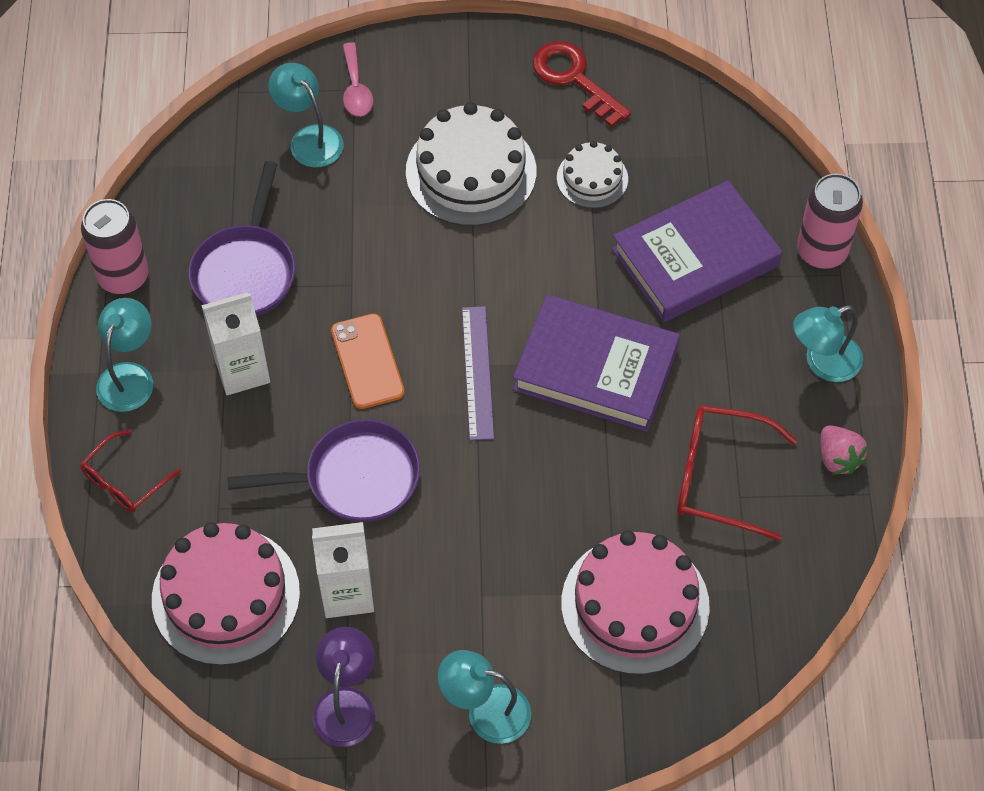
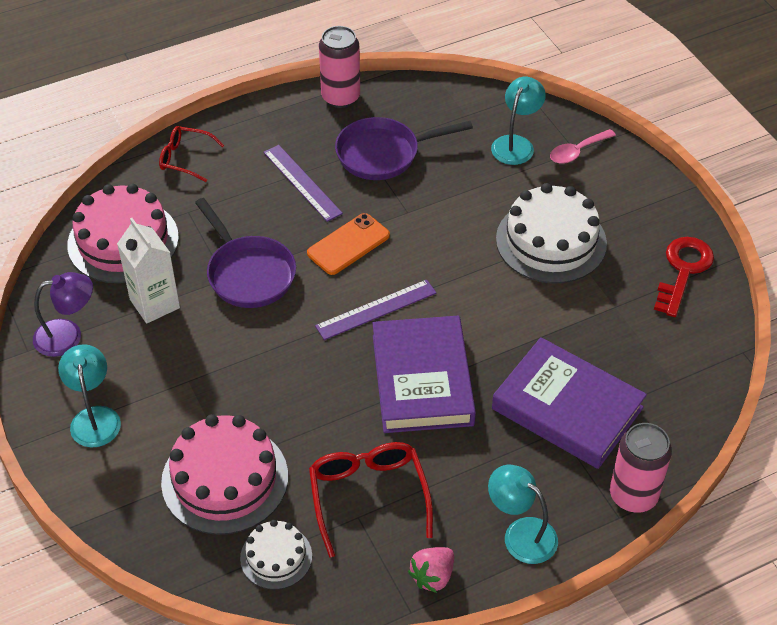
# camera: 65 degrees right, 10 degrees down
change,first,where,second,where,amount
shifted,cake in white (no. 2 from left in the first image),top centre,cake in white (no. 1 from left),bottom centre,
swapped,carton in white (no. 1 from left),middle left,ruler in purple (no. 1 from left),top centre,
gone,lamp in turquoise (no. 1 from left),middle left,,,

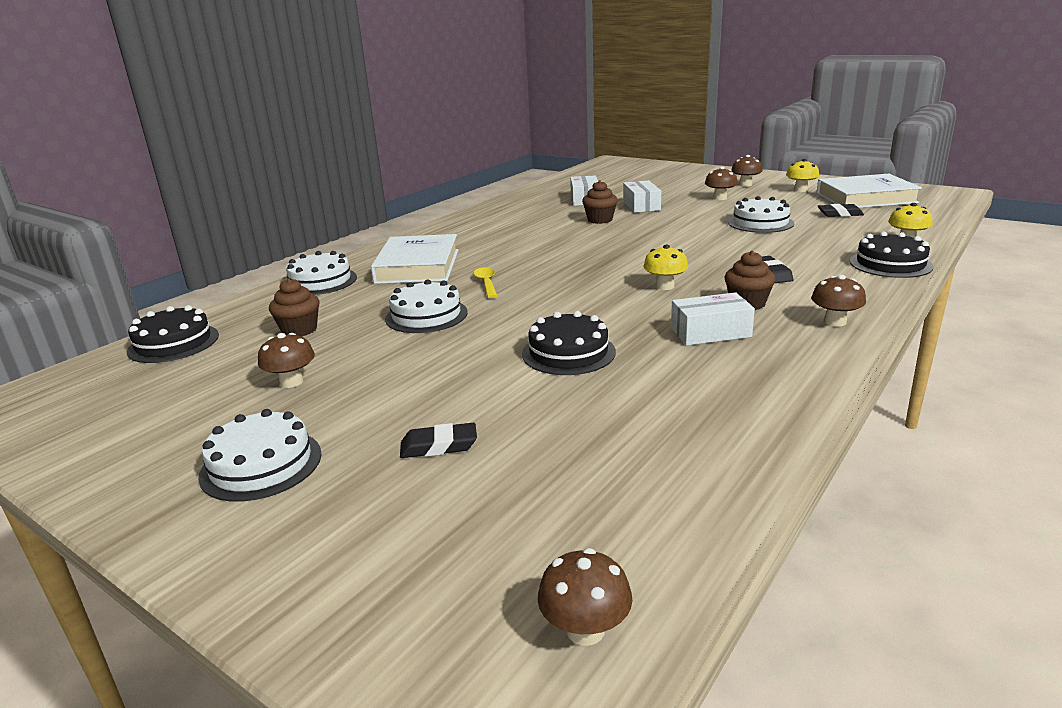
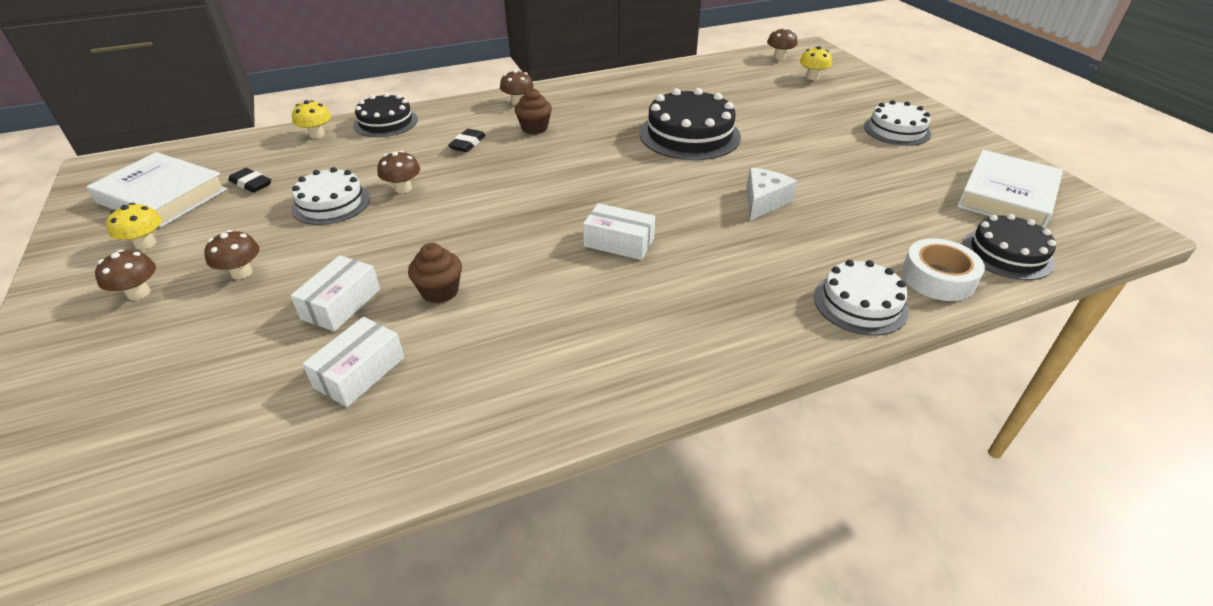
# camera: 150 degrees left, 15 degrees up
change,first,where,second,where,amount
shifted,book in white (no. 1 from left in the first image),centre,book in white (no. 2 from left),top right,
shifted,mushroom in yellow (no. 1 from left in the first image),centre,mushroom in yellow (no. 3 from left),top right,
gone,spoon in yellow,centre,,,
gone,cupcake in brown (no. 1 from left),middle left,,,
swapped,cake in white (no. 3 from left),centre,cheese in white,top centre,
shifted,box in white (no. 3 from left),middle right,,centre,
scaled,cake in black (no. 2 from left),centre,,top centre,x1.56
shifted,mushroom in brown (no. 1 from left in the first image),middle left,mushroom in brown (no. 3 from left),top left,
gone,eraser in black (no. 1 from left),centre,,,
new,,,tape in white,middle right,

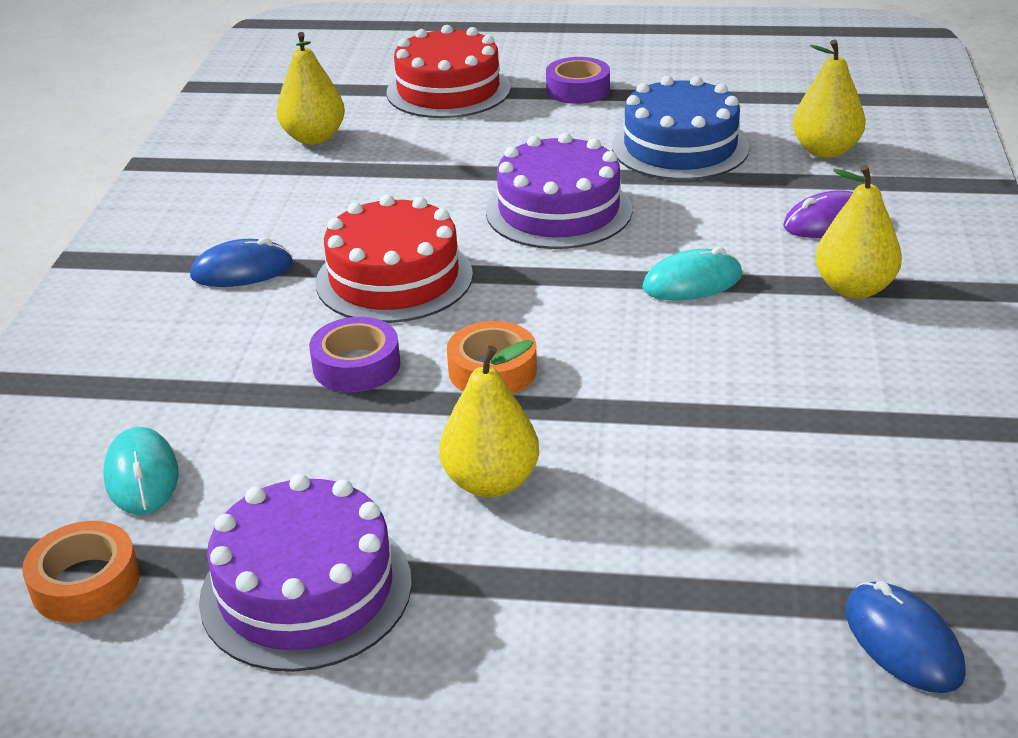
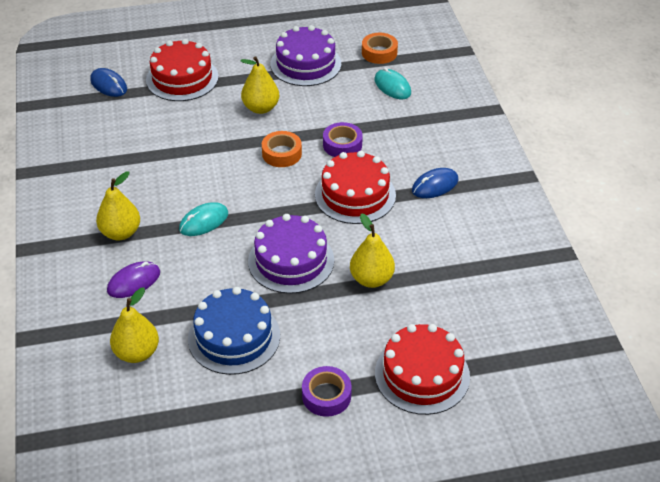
# camera: 160 degrees right, 10 degrees up
change,first,where,second,where,amount
shifted,pear in yellow (no. 1 from left in the first image),top left,pear in yellow (no. 4 from left),centre,
new,,,cake in red (no. 1 from left),top left,

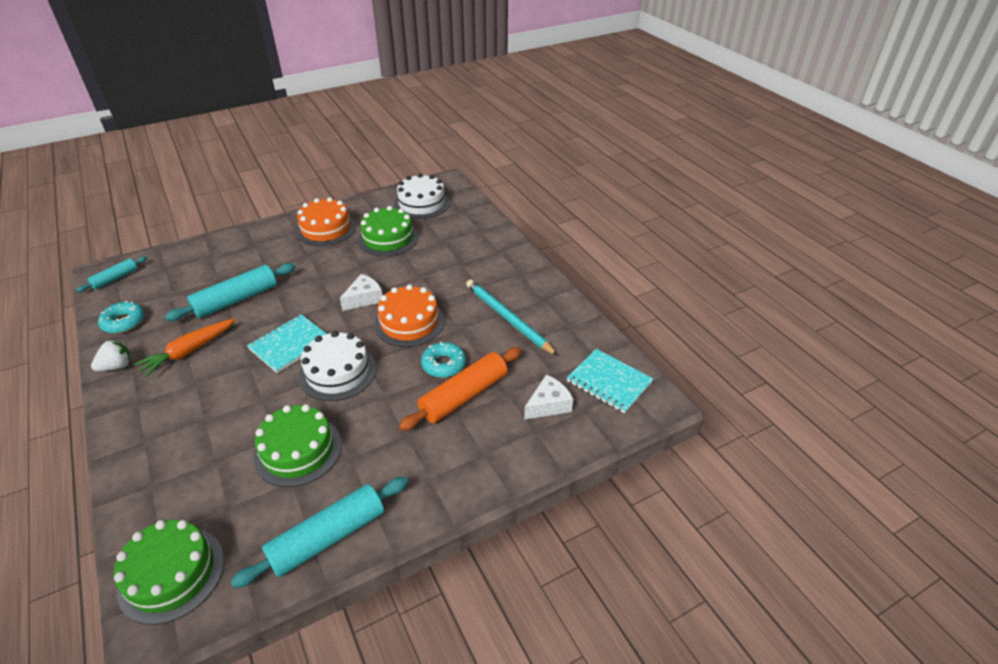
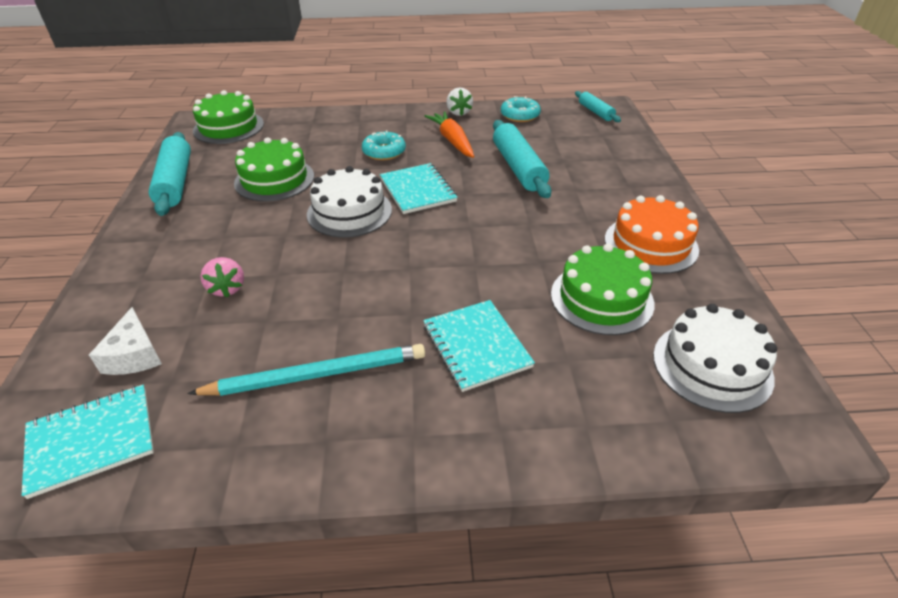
# camera: 115 degrees right, 0 degrees up
change,first,where,second,where,amount
gone,cheese in white (no. 1 from left),centre,,,
gone,cake in orange (no. 2 from left),centre,,,
shifted,donut in turquoise (no. 2 from left in the first image),centre,donut in turquoise (no. 1 from left),top centre,
swapped,rolling pin in orange,centre,strawberry in pink,middle left,
new,,,notebook in turquoise (no. 3 from left),centre,

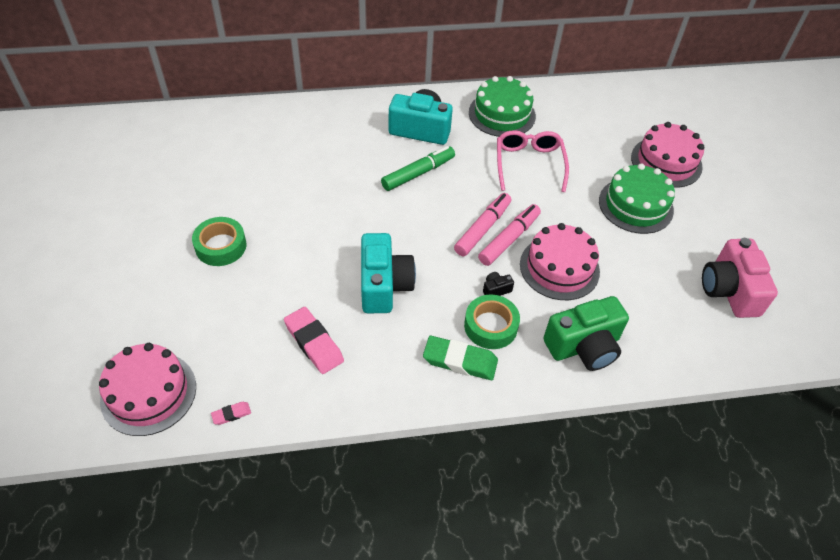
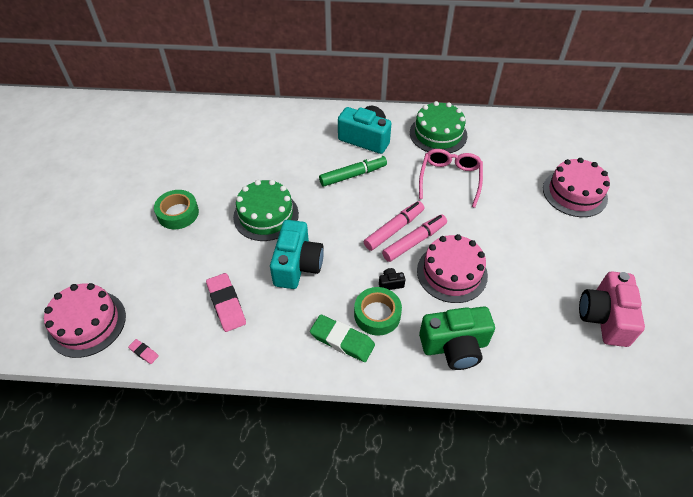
# camera: 15 degrees right, 0 degrees up
change,first,where,second,where,amount
shifted,cake in green (no. 2 from left in the first image),middle right,cake in green (no. 1 from left),centre,
rotated,eraser in pink (no. 1 from left),bottom left,,bottom left,45 degrees clockwise

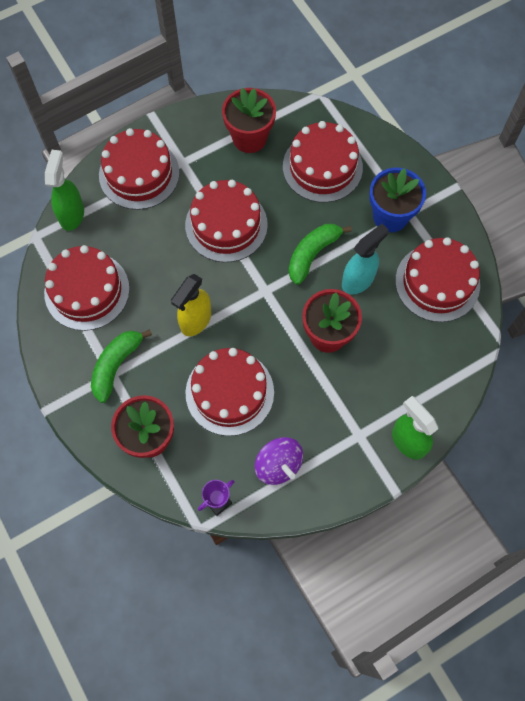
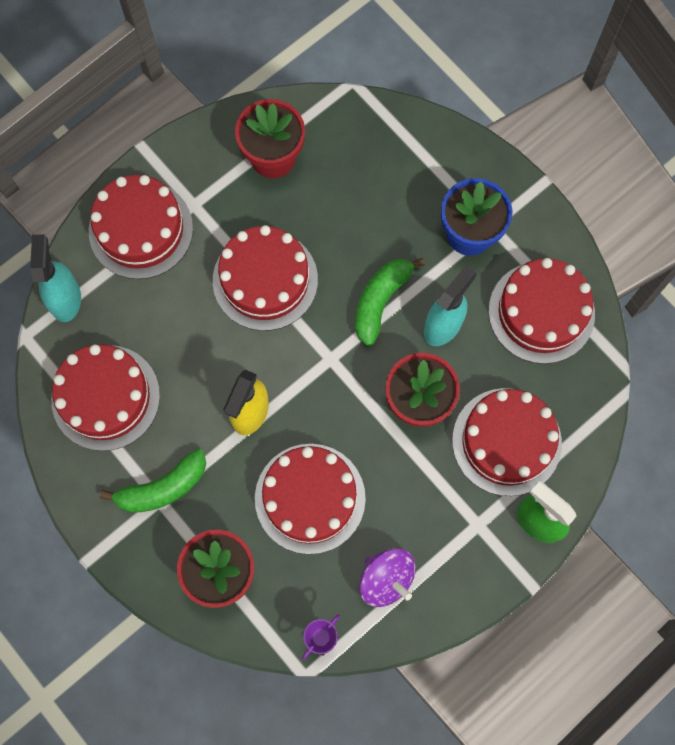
# camera: 10 degrees left, 5 degrees up
change,first,where,second,where,amount
shifted,cake in red (no. 5 from left),top centre,,middle right,
repainted,spray bottle in green (no. 1 from left),top left,spray bottle in turquoise (no. 1 from left),middle left,
rotated,banana in green (no. 1 from left),middle left,,middle left,135 degrees counterclockwise

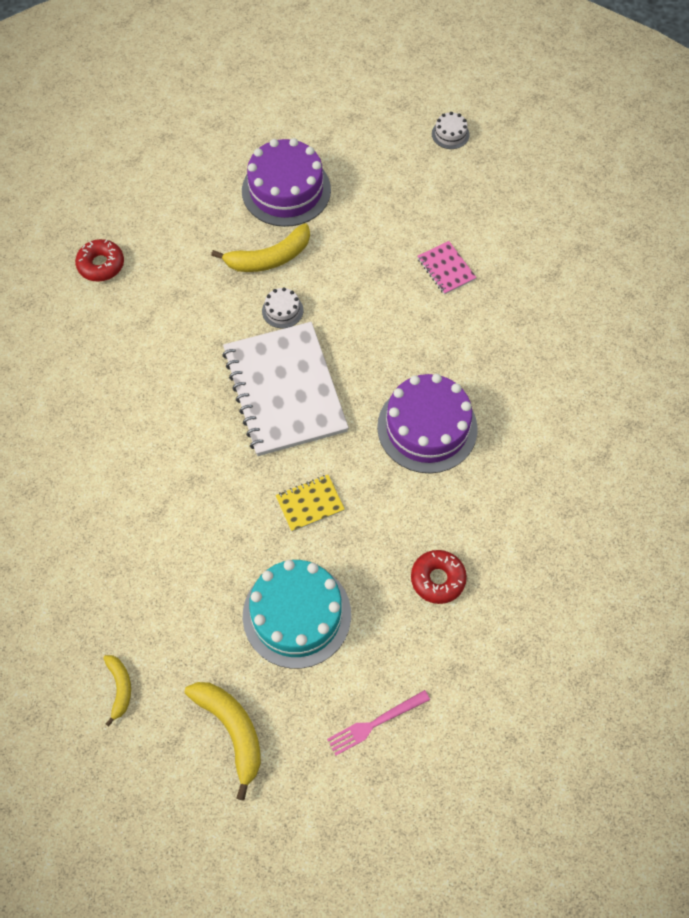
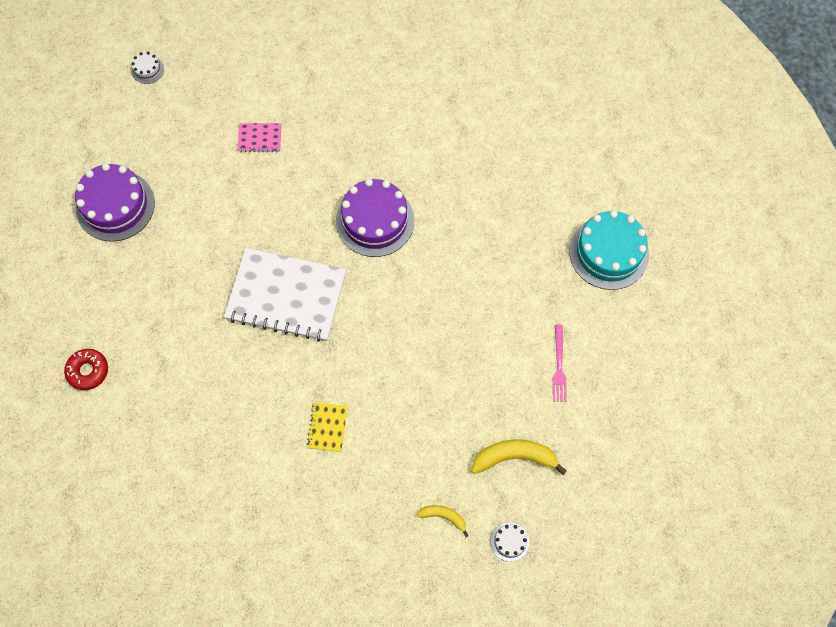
# camera: 60 degrees left, 5 degrees up
change,first,where,second,where,amount
gone,banana in yellow (no. 3 from left),top centre,,,
shifted,cake in white (no. 1 from left in the first image),centre,cake in white (no. 2 from left),bottom centre,
shifted,notebook in yellow,centre,,bottom centre,
gone,donut in red (no. 2 from left),centre,,,
shifted,cake in turquoise,bottom centre,,middle right,

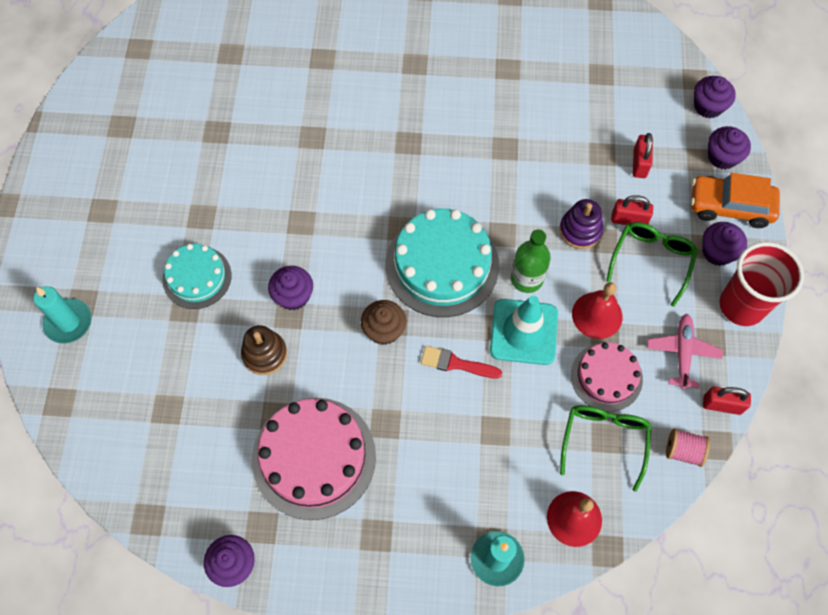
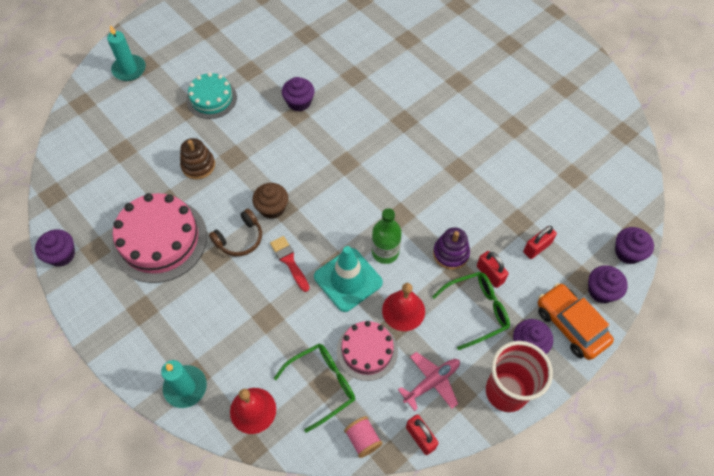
# camera: 45 degrees right, 5 degrees down
change,first,where,second,where,amount
gone,cake in turquoise (no. 2 from left),centre,,,
shifted,cupcake in purple (no. 2 from left),centre,,top centre,
new,,,headphones in brown,middle left,

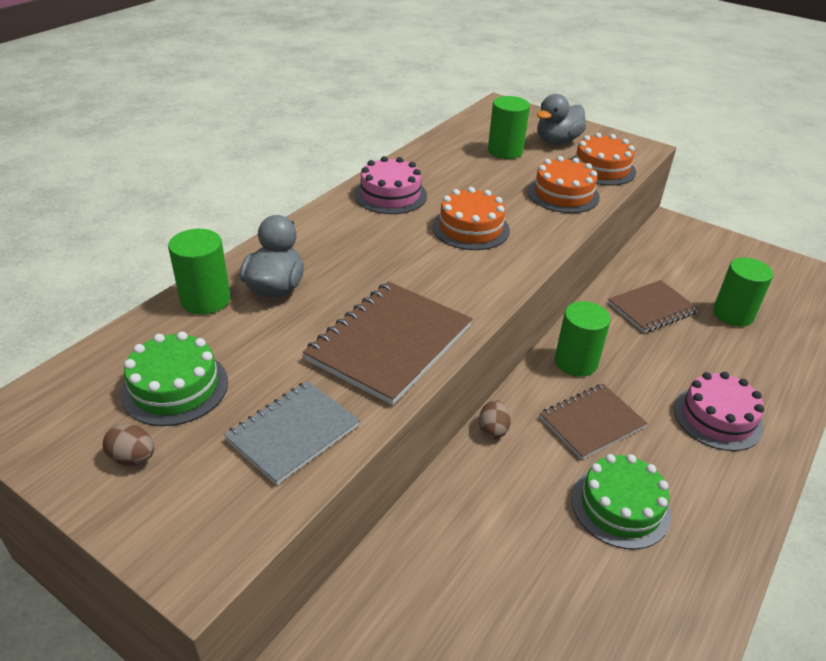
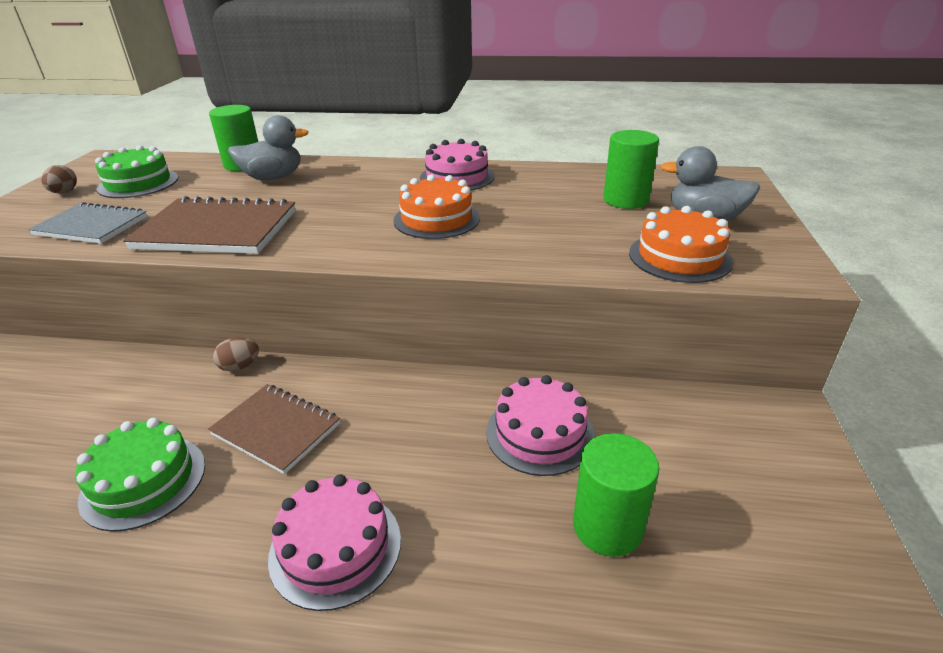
# camera: 65 degrees right, 5 degrees down
change,first,where,second,where,amount
gone,cake in orange (no. 2 from left),top right,,,
swapped,notebook in brown (no. 3 from left),middle right,cake in pink (no. 3 from left),centre,
gone,cylinder in green (no. 3 from left),middle right,,,

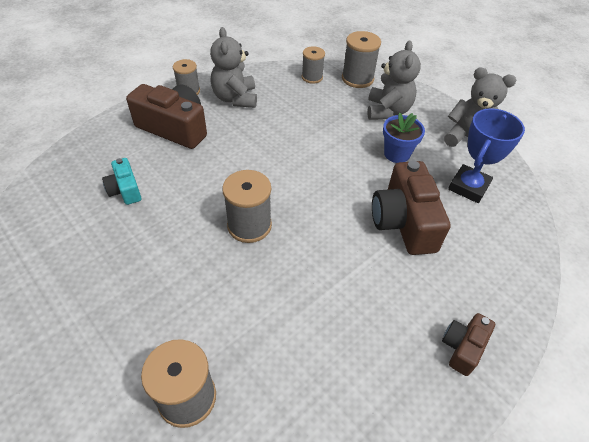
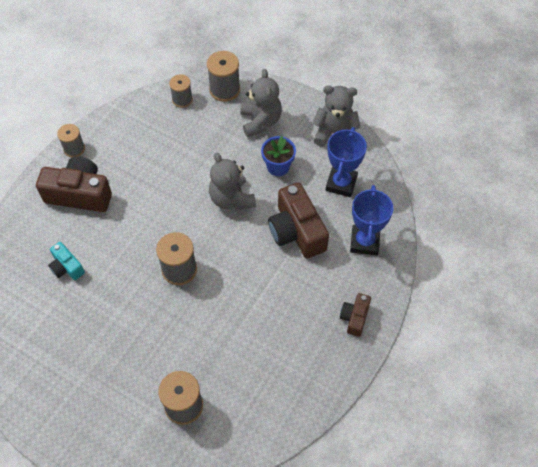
# camera: 15 degrees left, 10 degrees up
change,first,where,second,where,amount
shifted,teddy bear in grey (no. 1 from left),top centre,,centre,
new,,,trophy in blue (no. 2 from left),middle right,

